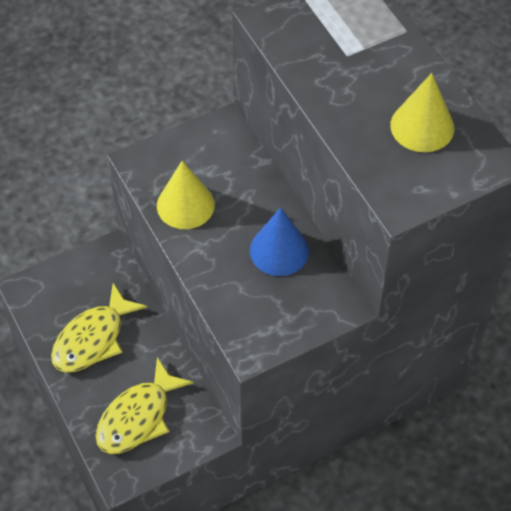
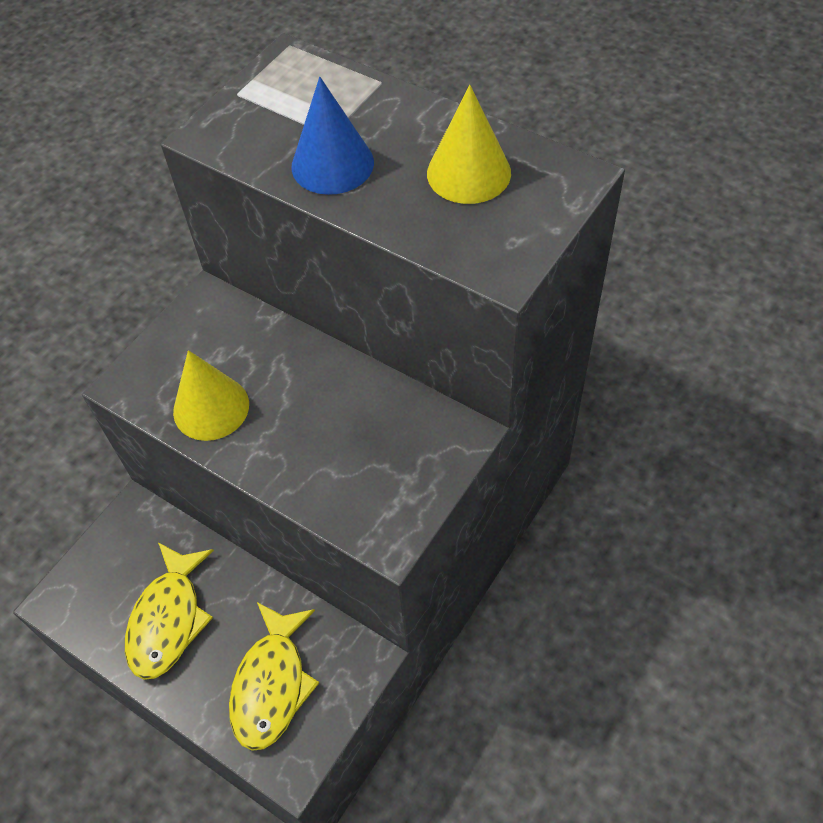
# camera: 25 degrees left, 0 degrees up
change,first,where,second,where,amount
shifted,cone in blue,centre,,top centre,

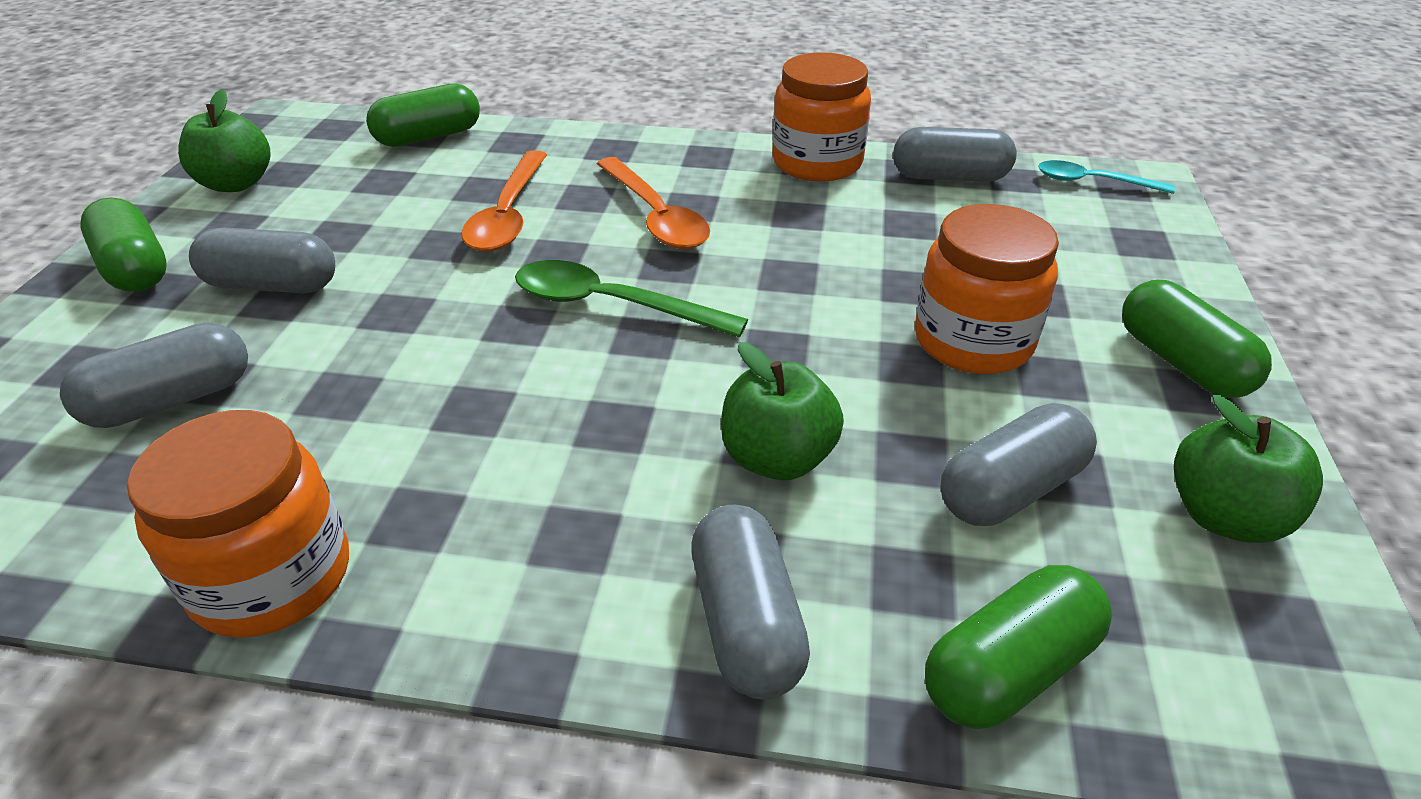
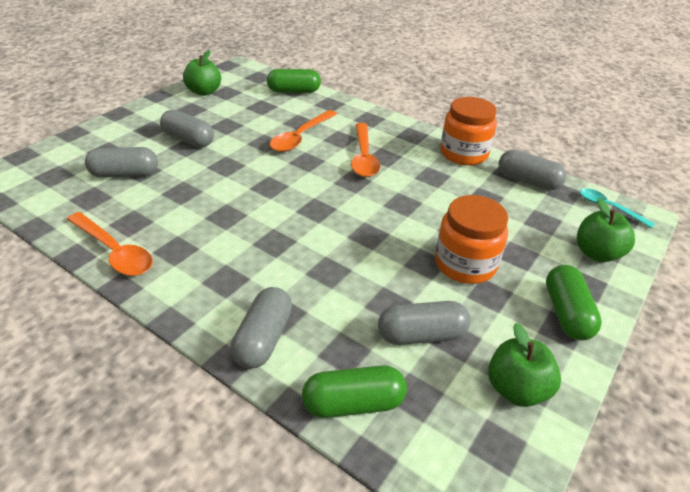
# camera: 25 degrees right, 0 degrees up
change,first,where,second,where,amount
gone,capsule in green (no. 1 from left),top left,,,
gone,spoon in green,centre,,,
shifted,apple in green (no. 2 from left in the first image),centre,apple in green (no. 3 from left),middle right,
swapped,jar in orange (no. 1 from left),middle left,spoon in orange (no. 1 from left),middle left,

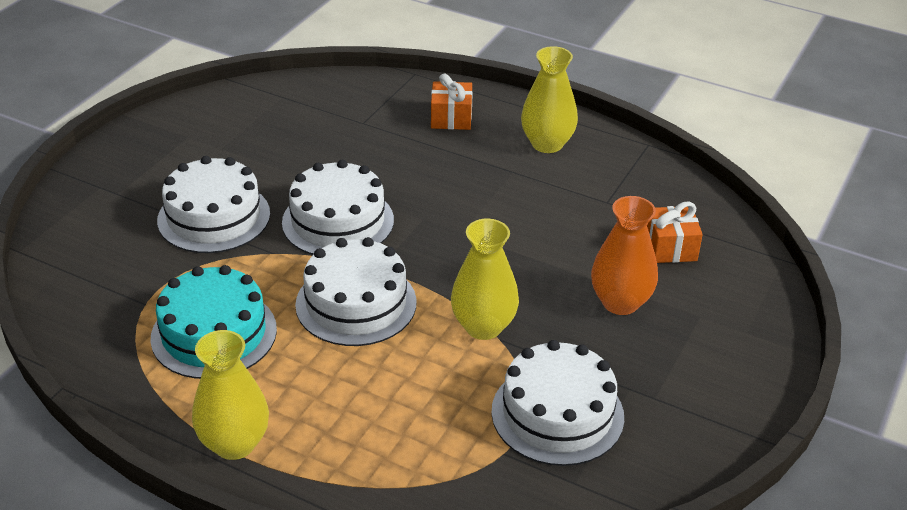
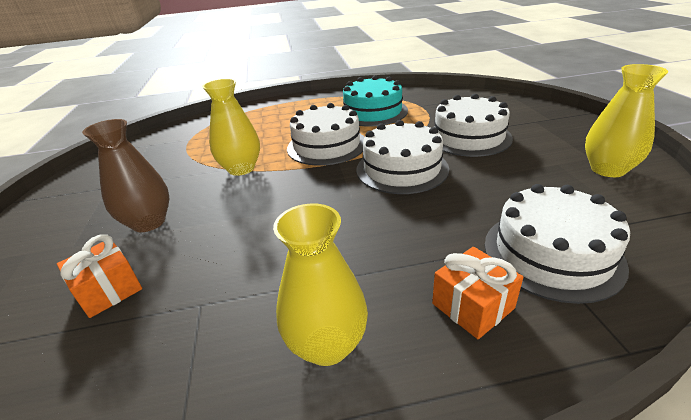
# camera: 145 degrees right, 5 degrees down
change,first,where,second,where,amount
repainted,vase in orange,middle right,vase in brown,middle left,
shifted,vase in yellow (no. 1 from left in the first image),bottom left,vase in yellow (no. 3 from left),top right,
shifted,cake in white (no. 4 from left),bottom centre,,middle right,

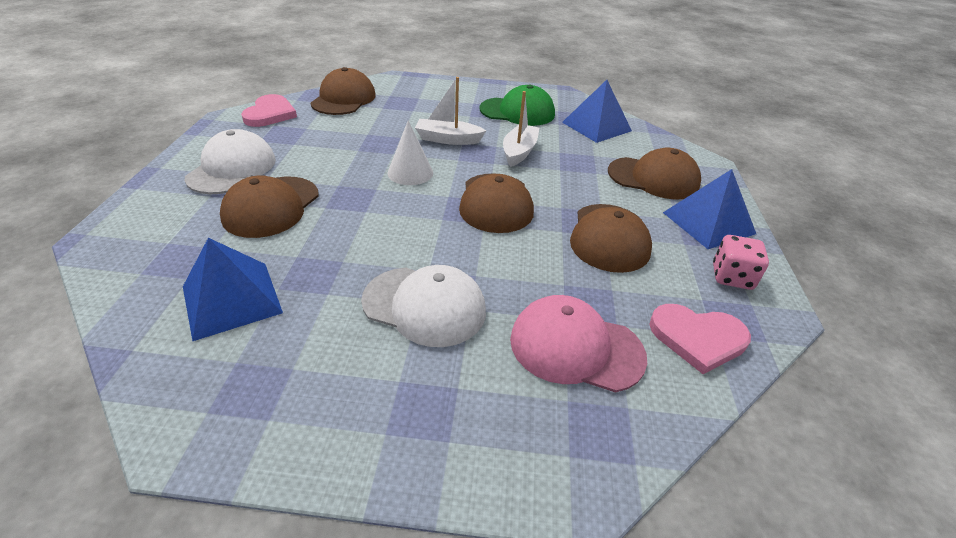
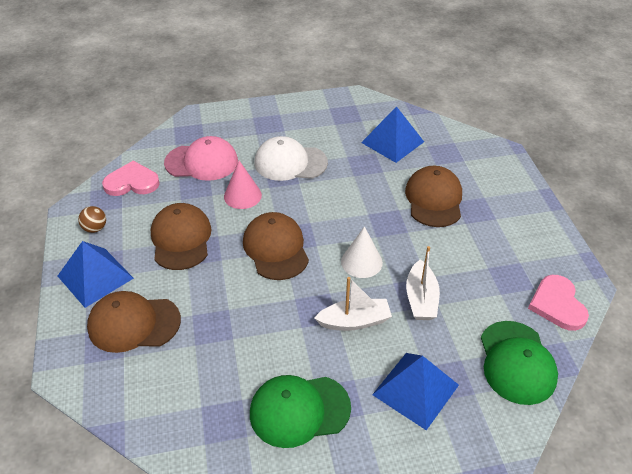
# camera: 165 degrees right, 5 degrees up
change,first,where,second,where,amount
repainted,cap in brown (no. 2 from left),top centre,cap in green (no. 2 from left),bottom right,
shifted,pyramid in blue (no. 2 from left in the first image),top centre,pyramid in blue (no. 3 from left),bottom centre,
shifted,boat in white (no. 2 from left),top centre,,middle right,
gone,cap in white (no. 1 from left),top left,,,
swapped,dice in pink,middle right,ball in brown,middle left,
new,,,cone in pink,centre,

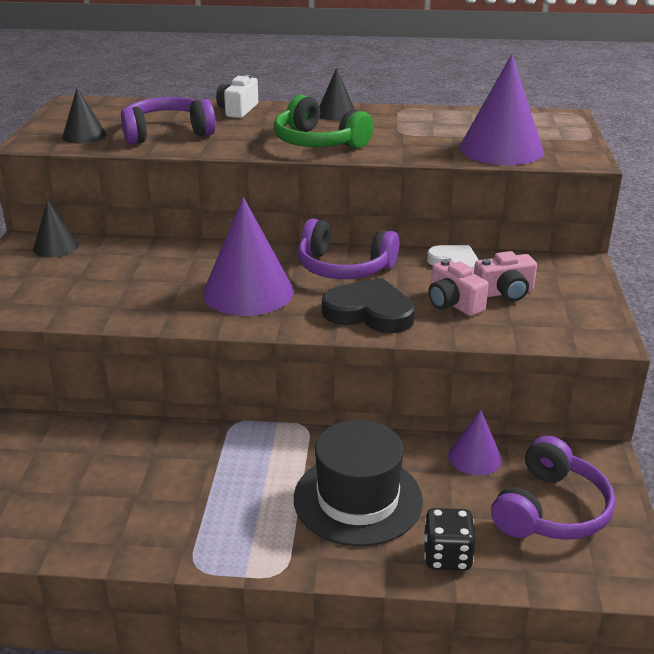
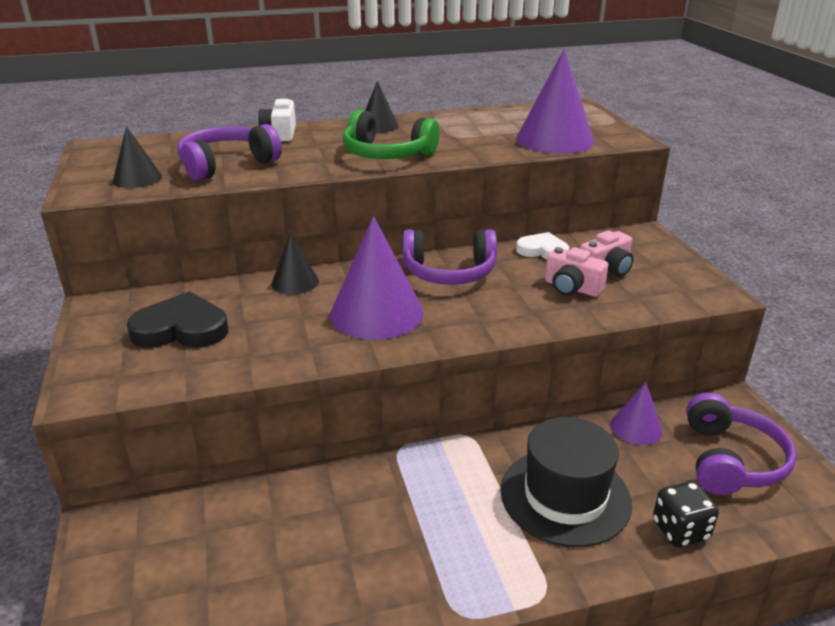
# camera: 20 degrees left, 0 degrees up
change,first,where,second,where,amount
shifted,cone in black (no. 1 from left in the first image),middle left,cone in black (no. 2 from left),centre,
shifted,heart in black,centre,,middle left,

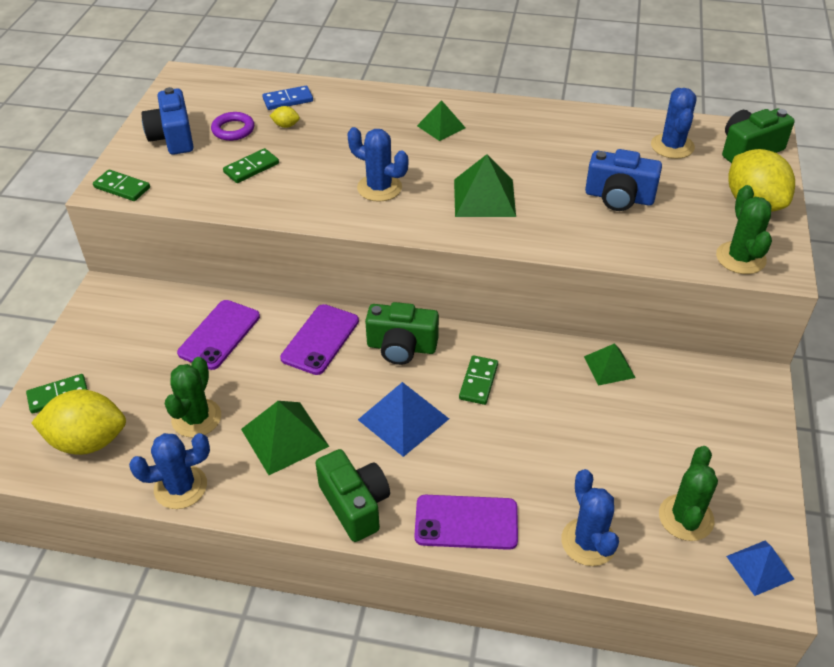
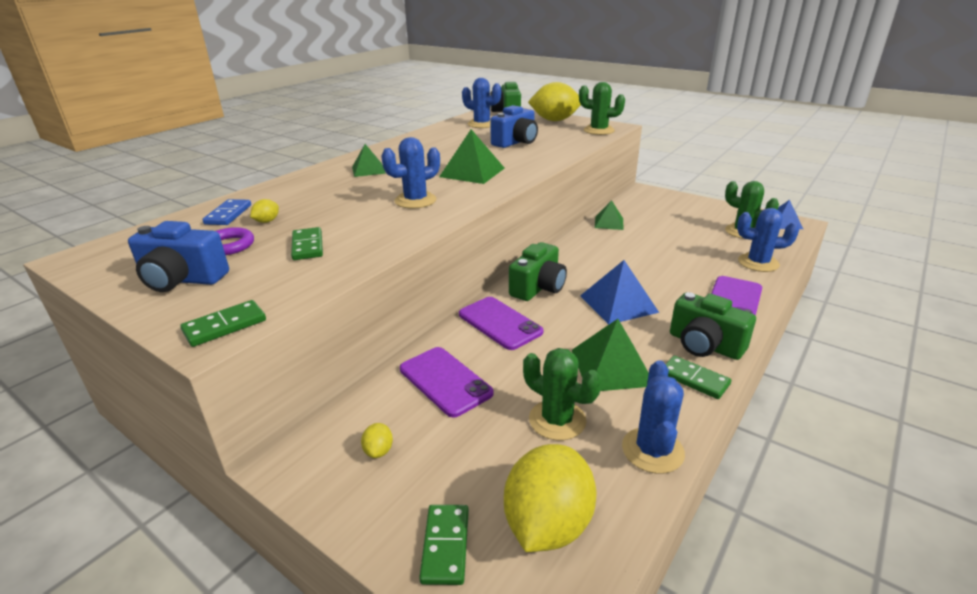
# camera: 65 degrees left, 15 degrees down
change,first,where,second,where,amount
shifted,domino in green (no. 4 from left),centre,,middle right,
rotated,camera in green (no. 1 from left in the first image),bottom centre,camera in green (no. 3 from left),middle right,135 degrees counterclockwise
new,,,lemon in yellow (no. 2 from left),bottom centre,

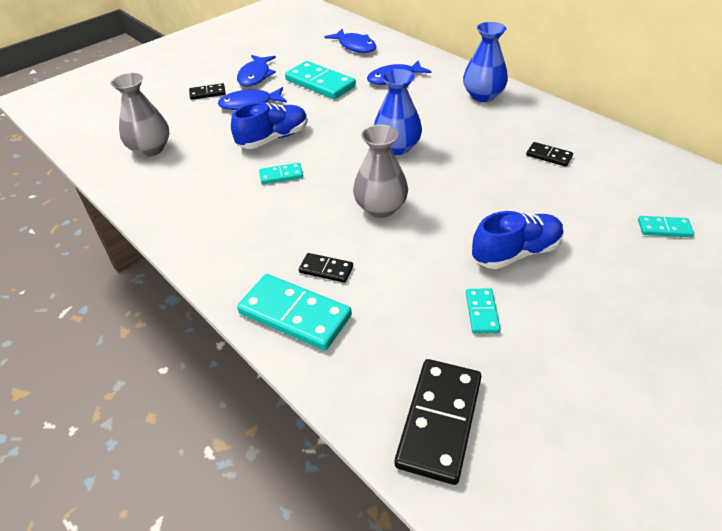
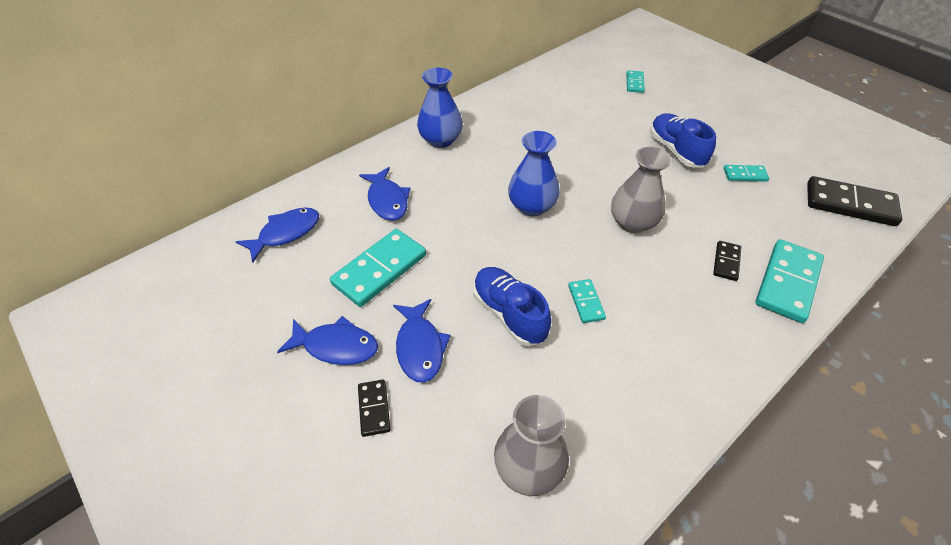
# camera: 90 degrees left, 5 degrees up
change,first,where,second,where,amount
gone,domino in black (no. 4 from left),top right,,,

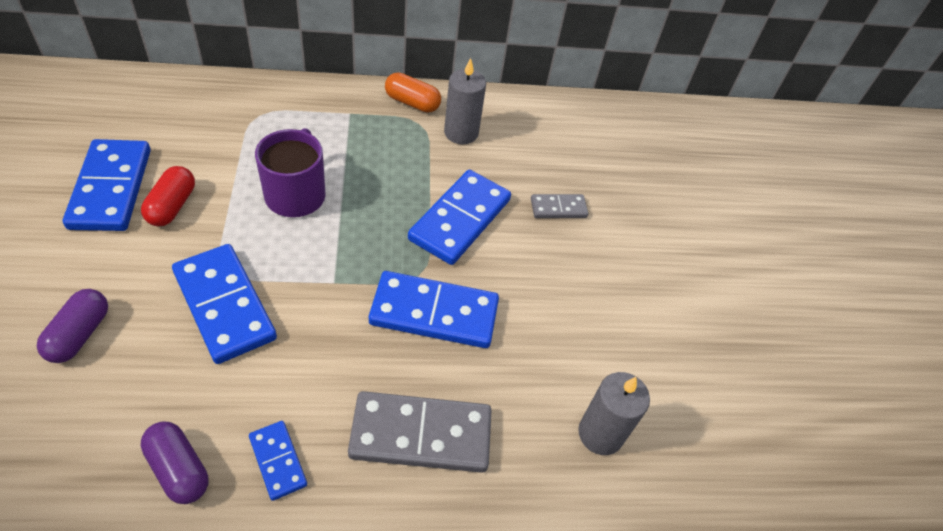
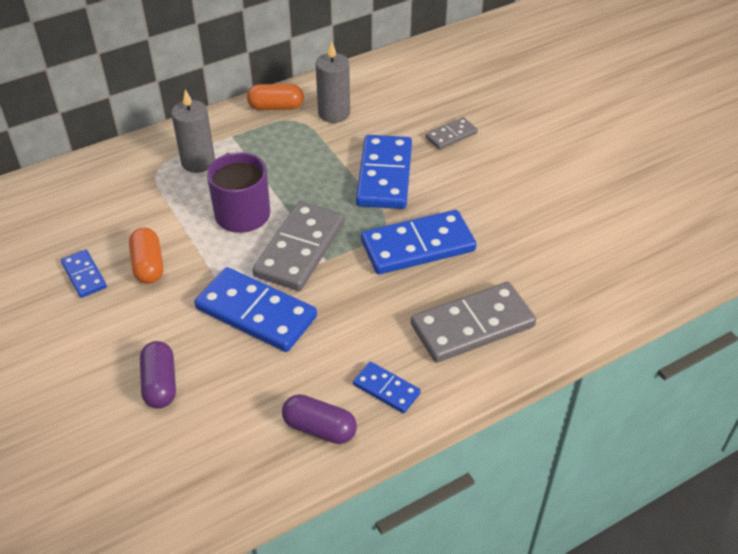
# camera: 20 degrees left, 5 degrees down
change,first,where,second,where,amount
scaled,domino in blue (no. 1 from left),middle left,,middle left,x0.52
repainted,capsule in red,middle left,capsule in orange (no. 1 from left),middle left,
shifted,candle in grey (no. 2 from left in the first image),bottom centre,candle in grey (no. 1 from left),top left,
new,,,domino in grey (no. 1 from left),centre,

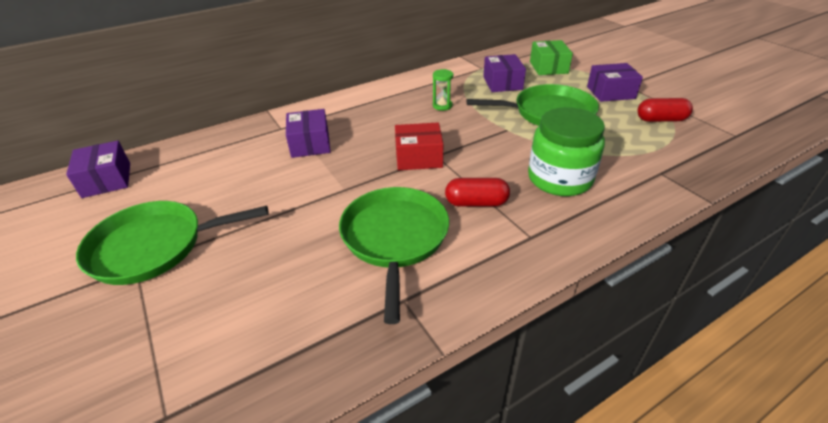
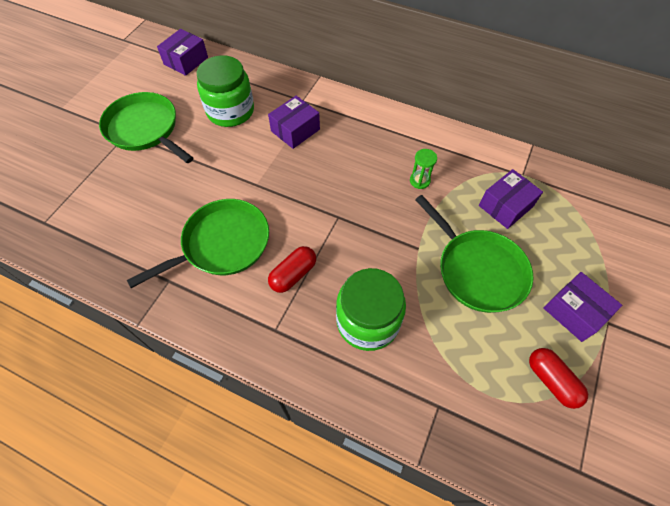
# camera: 55 degrees right, 20 degrees up
change,first,where,second,where,amount
gone,box in green,top centre,,,
gone,box in red,centre,,,
rotated,capsule in red (no. 1 from left),centre,,centre,75 degrees clockwise
new,,,jar in green (no. 1 from left),top centre,

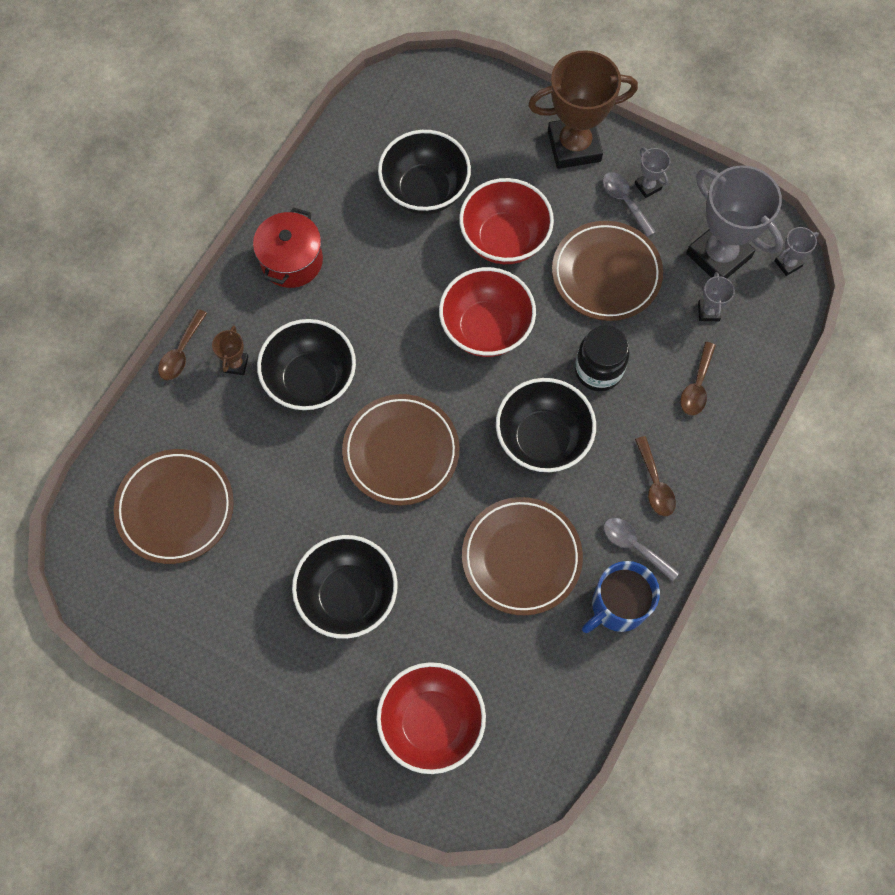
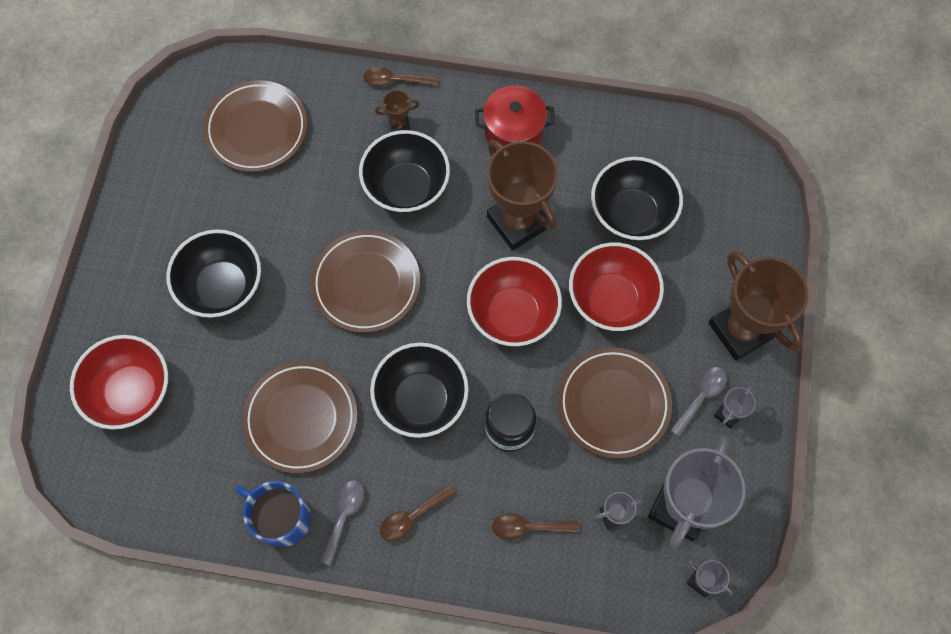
# camera: 70 degrees right, 0 degrees up
change,first,where,second,where,amount
new,,,trophy in brown (no. 2 from left),top centre,

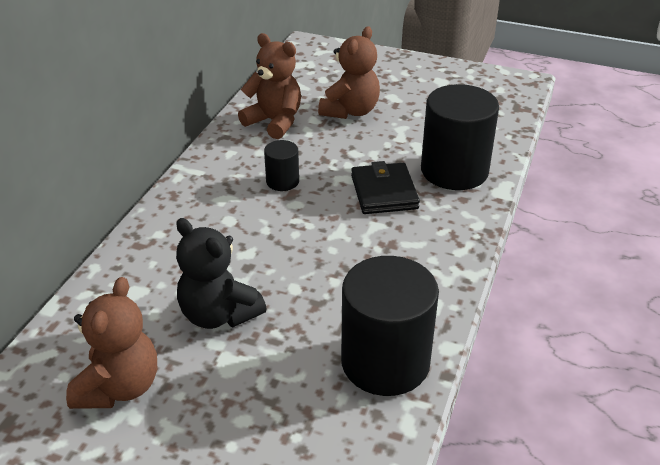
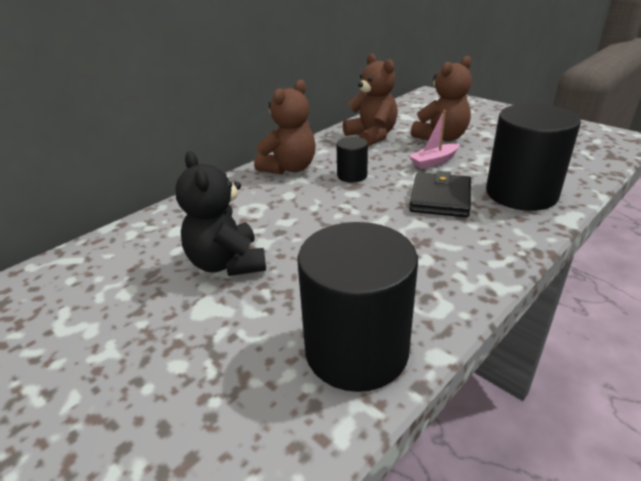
# camera: 25 degrees right, 5 degrees down
change,first,where,second,where,amount
shifted,teddy bear in brown (no. 1 from left),bottom left,,top centre,
new,,,boat in pink,top right,

